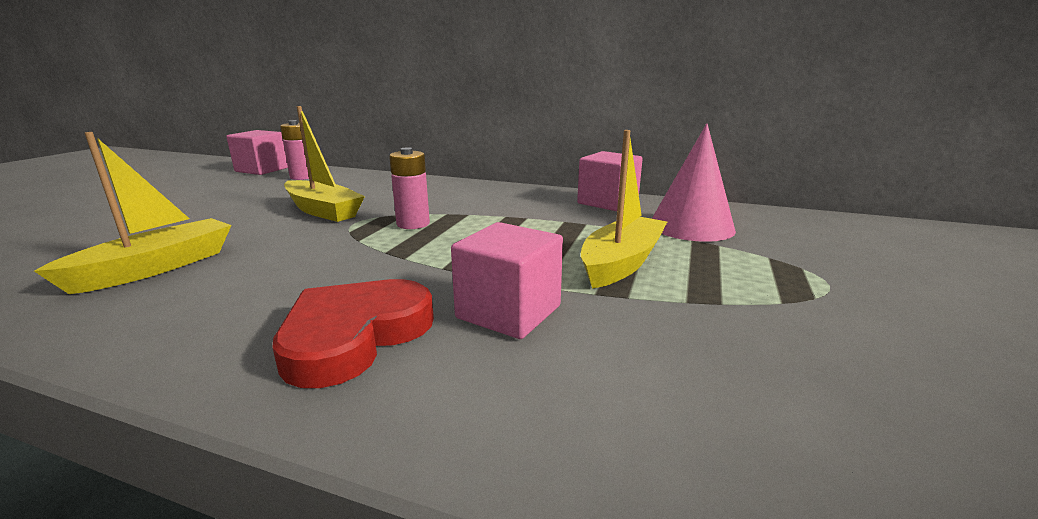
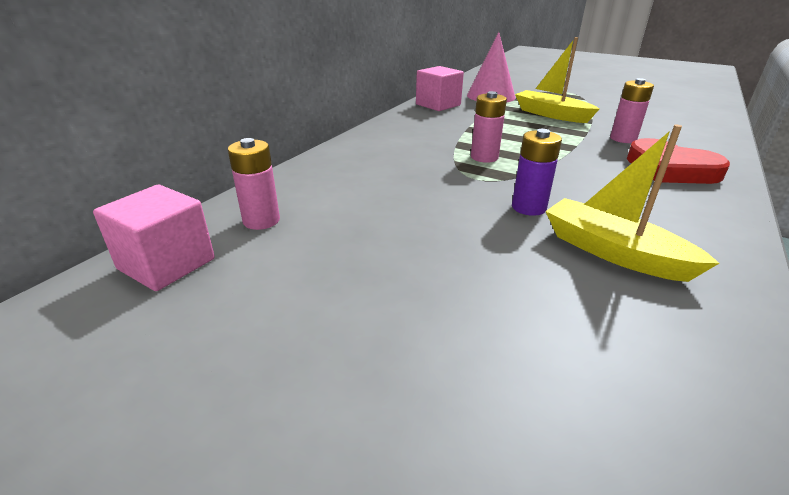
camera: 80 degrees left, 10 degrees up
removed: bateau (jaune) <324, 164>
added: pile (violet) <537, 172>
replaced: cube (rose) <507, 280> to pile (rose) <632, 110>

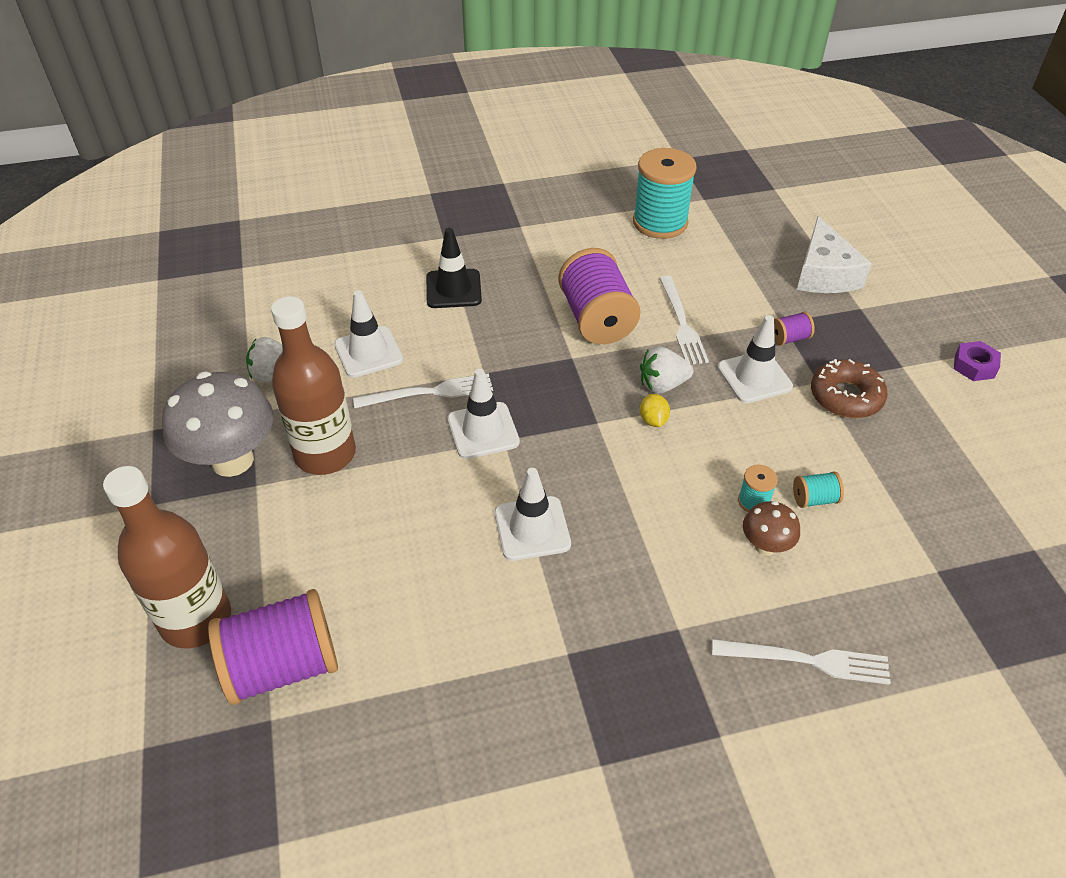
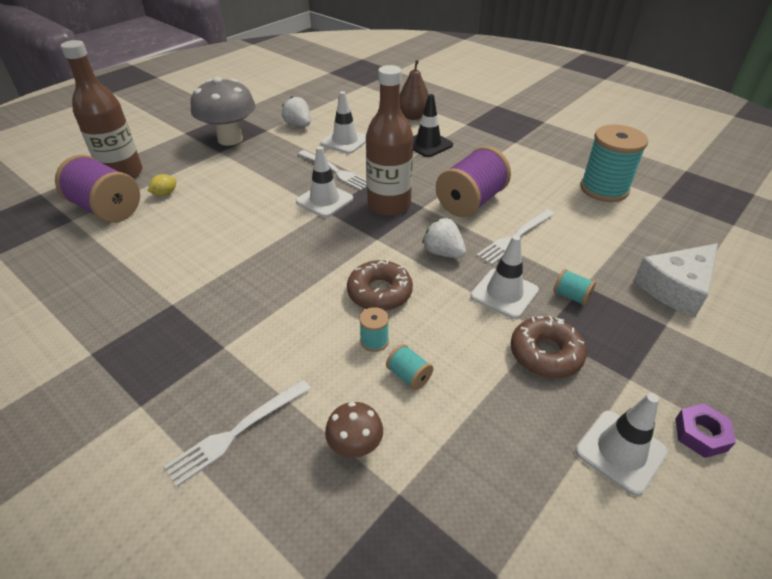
camera: 55 degrees right, 5 degrees down
added: beignet (marron) <380, 285>; poire (marron) <414, 90>
moved: bouteille (marron) <313, 385> to <389, 140>; cône de chantier (blanc) <533, 514> to <621, 444>; citron (jaune) <655, 410> to <162, 185>; champignon (marron) <771, 528> to <354, 429>
recoloured: bobine (violet) <794, 329> to bobine (turquoise) <574, 287>
turned: fourchette (blanc) <801, 662> = <237, 433> 75 degrees clockwise

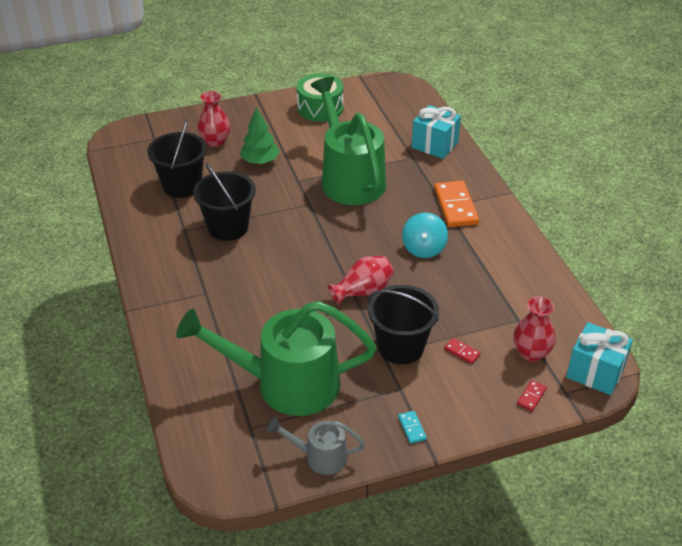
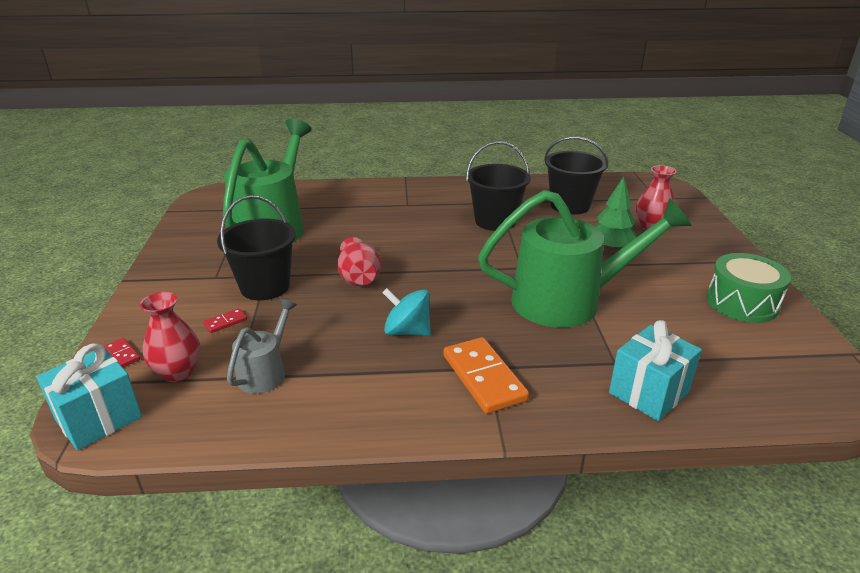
camera: 105 degrees right, 10 degrees down
removed: domino (turquoise) <412, 427>
moved: arrosoir (gris) <316, 446> to <262, 346>
turned: domino (orange) <456, 204> = <486, 375> 60 degrees clockwise

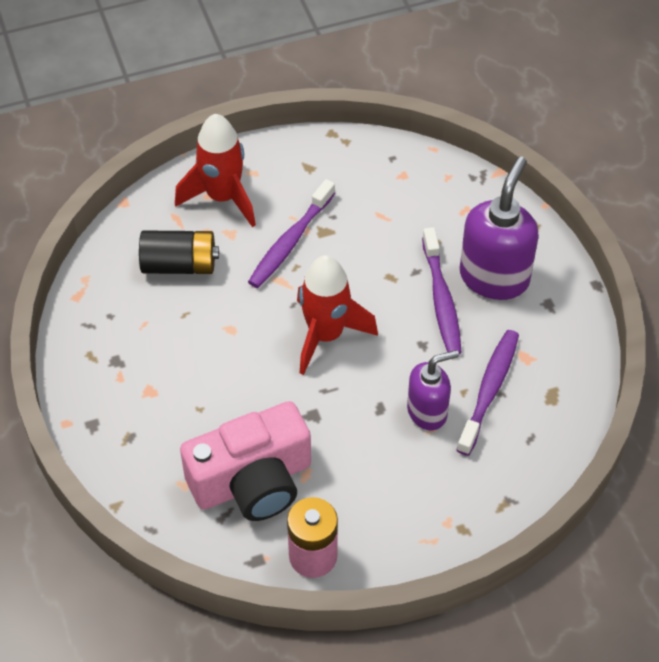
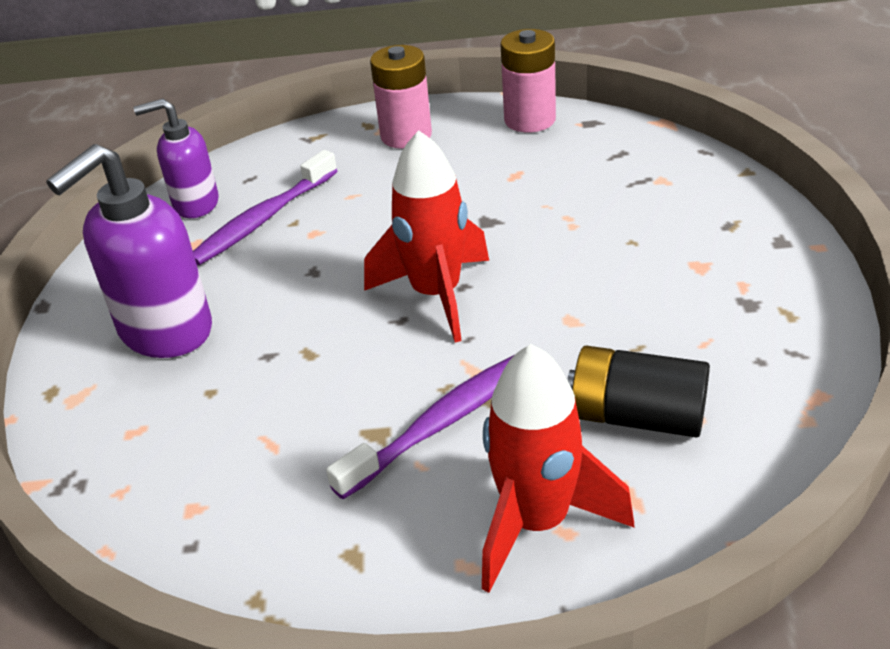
camera: 160 degrees left, 15 degrees down
removed: appareil photo (rose) <245, 461>; brosse à dents (violet) <442, 290>
added: pile (rose) <401, 97>
moved: distributeur de savon (violet) <433, 390> to <176, 158>

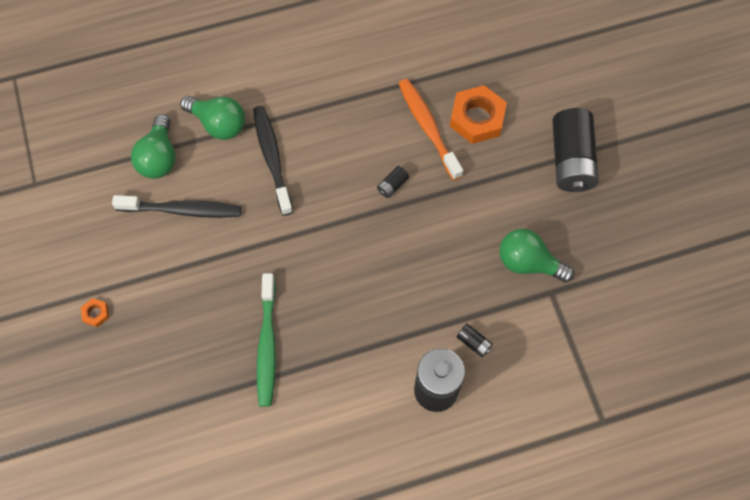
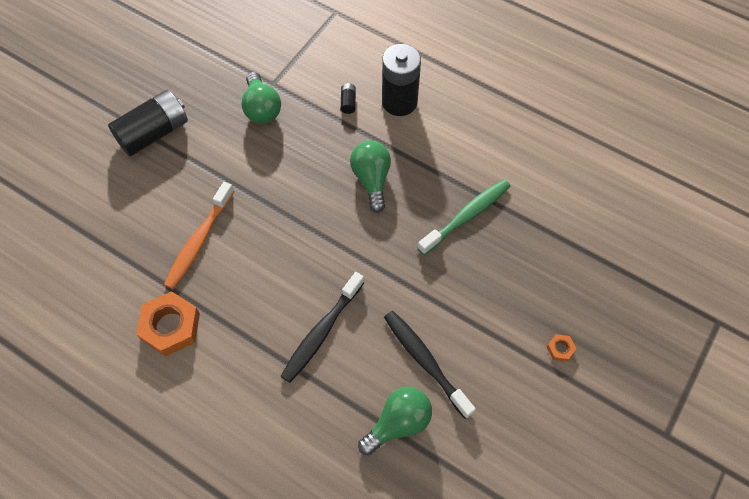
camera: 130 degrees left, 5 degrees down
removed: pile (noir) <393, 182>
moved: ampoule (vert) <212, 118> to <370, 177>; écrou (orange) <478, 114> to <168, 324>

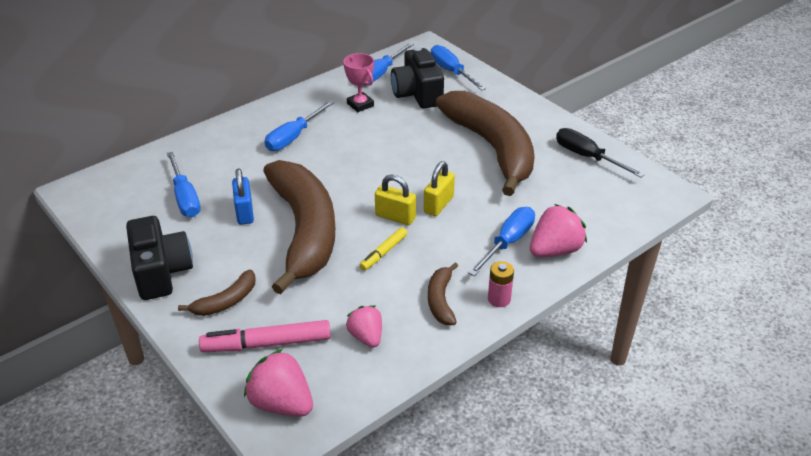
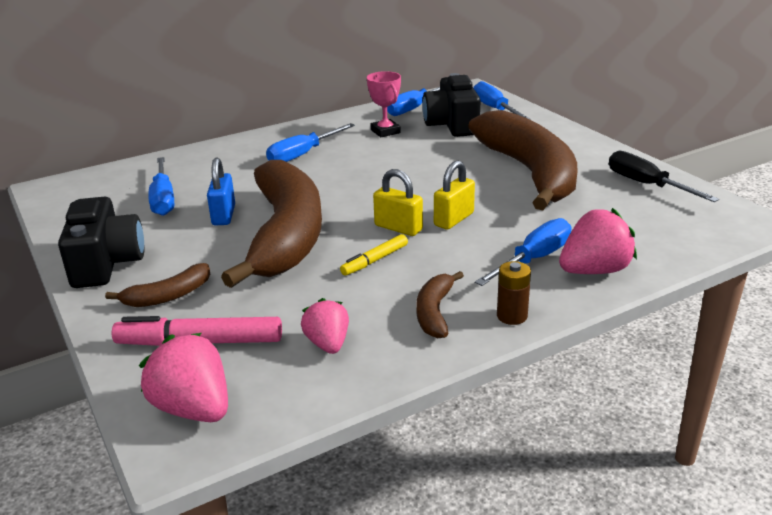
camera: 10 degrees right, 10 degrees down
recoloured: pile (rose) <501, 284> to pile (marron) <514, 293>

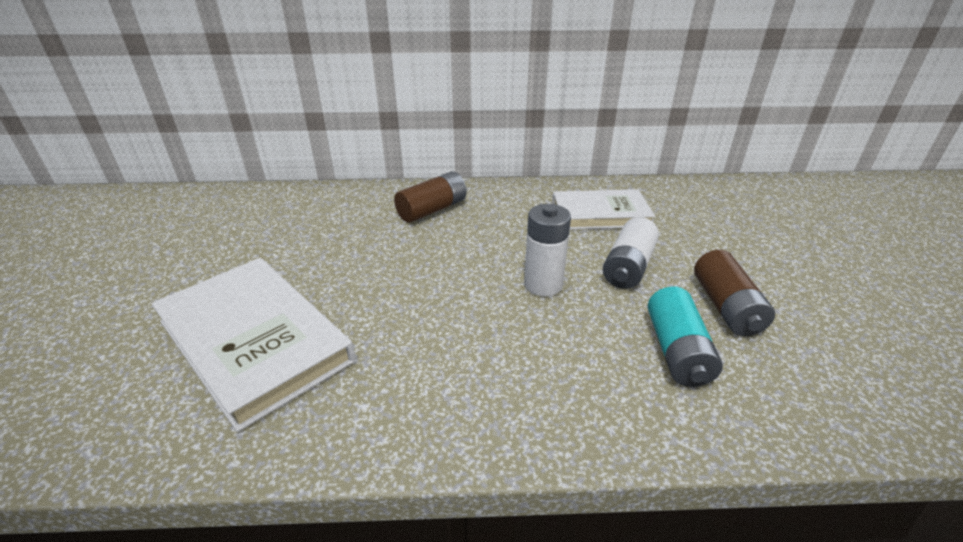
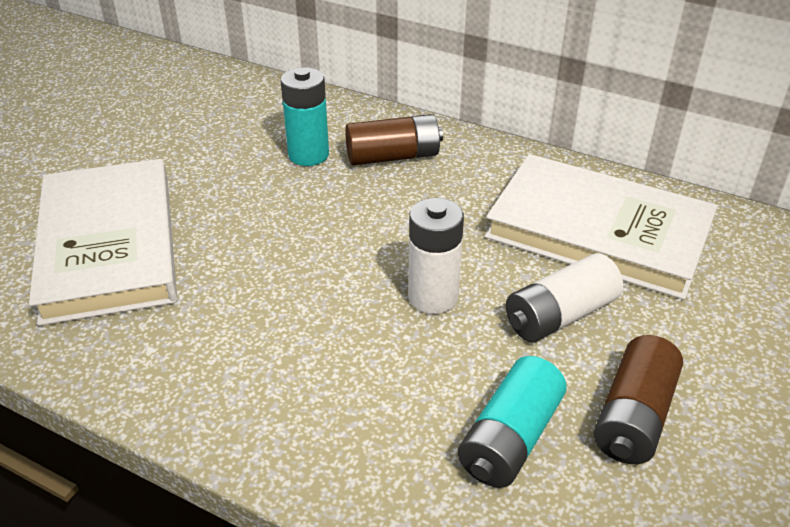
camera: 30 degrees right, 5 degrees up
added: pile (turquoise) <305, 116>
resized: livre (blanc) <603, 209> = <601, 227> x1.53

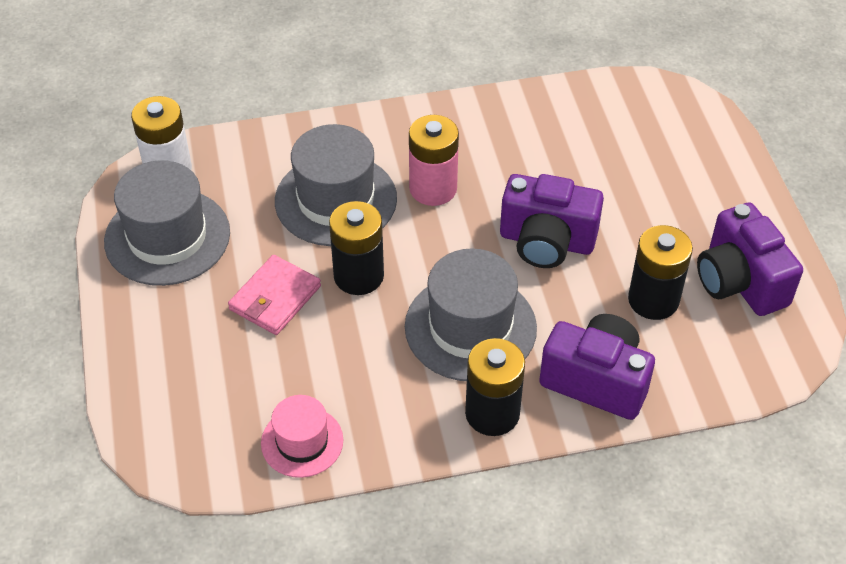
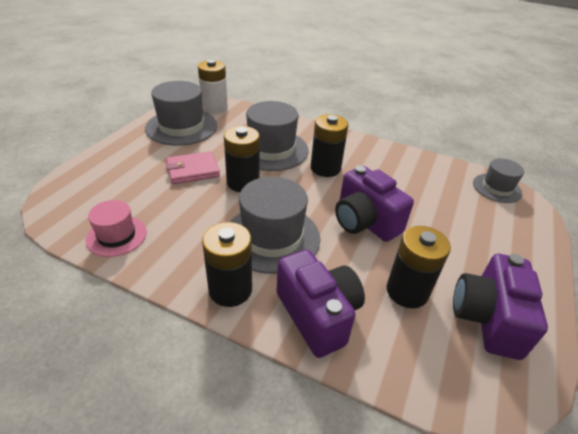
camera: 35 degrees right, 10 degrees down
added: chapeau (gris) <498, 180>
recoloured: pile (rose) <434, 160> to pile (noir) <329, 145>

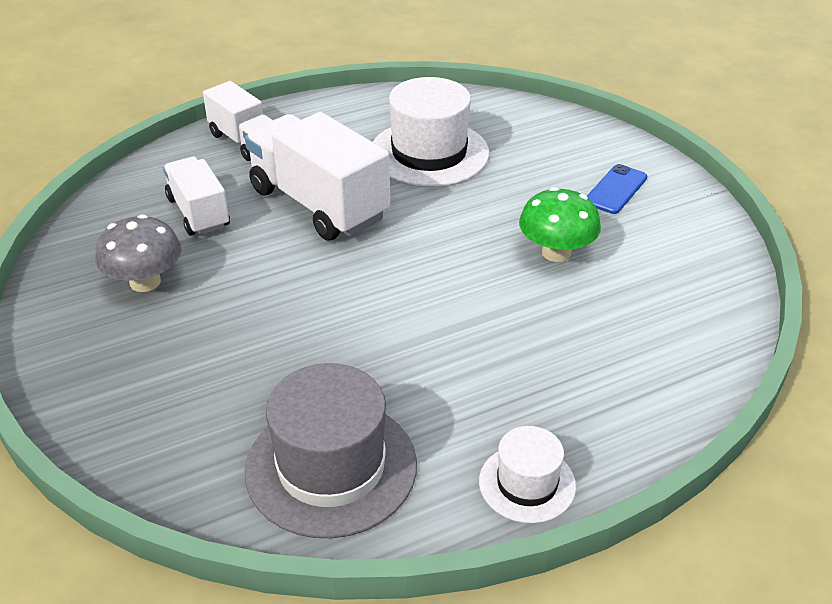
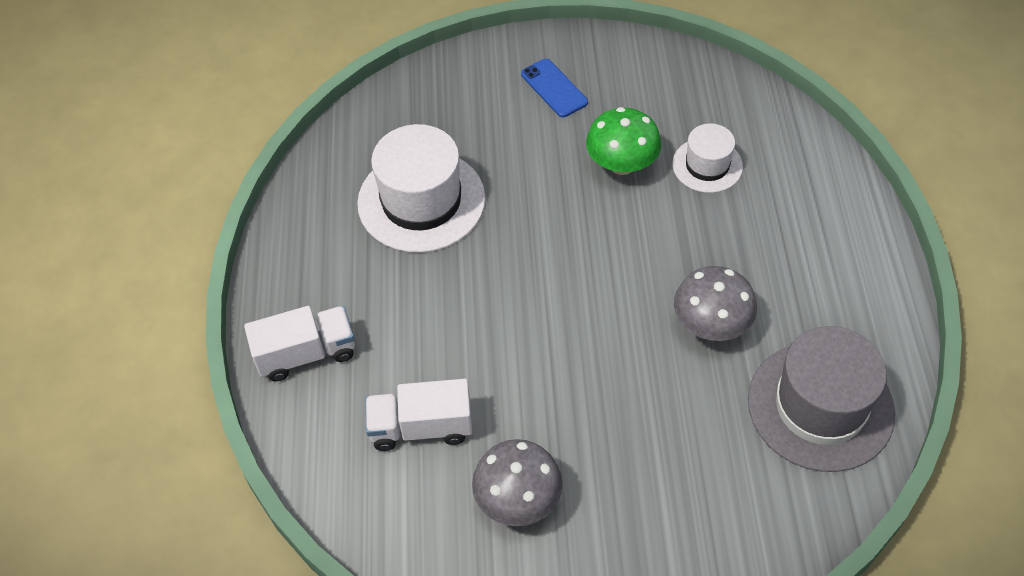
camera: 65 degrees left, 15 degrees up
removed: camion (blanc) <317, 176>
added: champignon (gris) <715, 303>
moved: chapeau (blanc) <527, 475> to <707, 158>

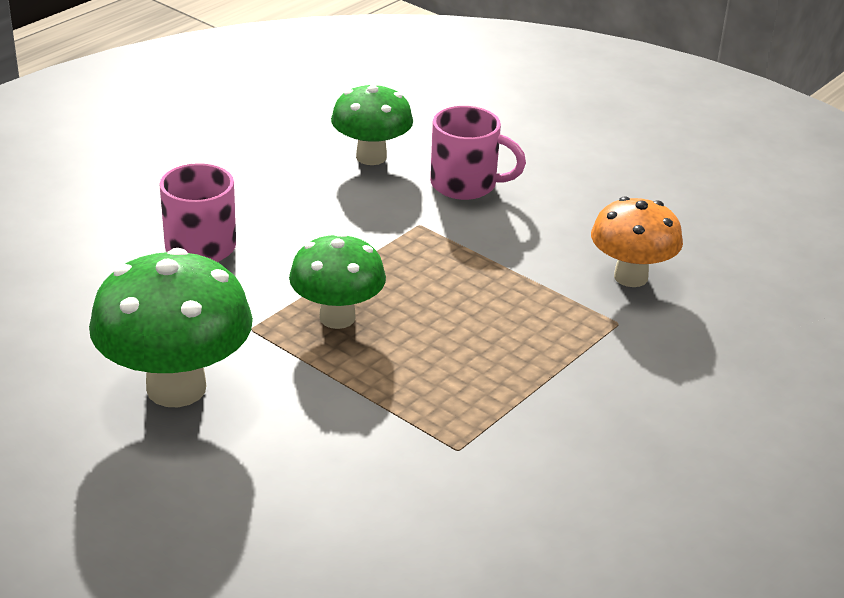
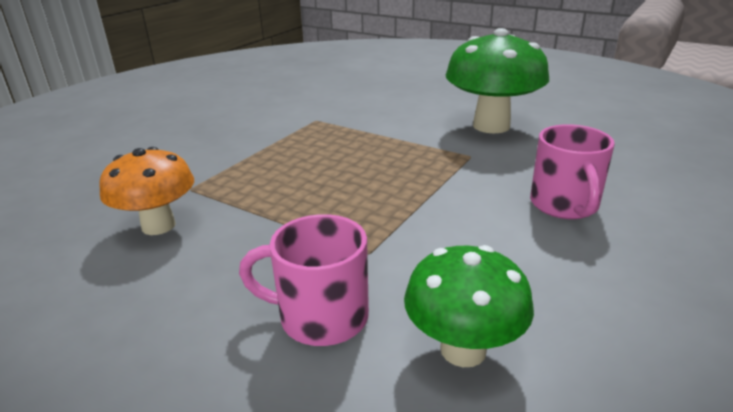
camera: 175 degrees right, 5 degrees down
removed: champignon (vert) <337, 280>

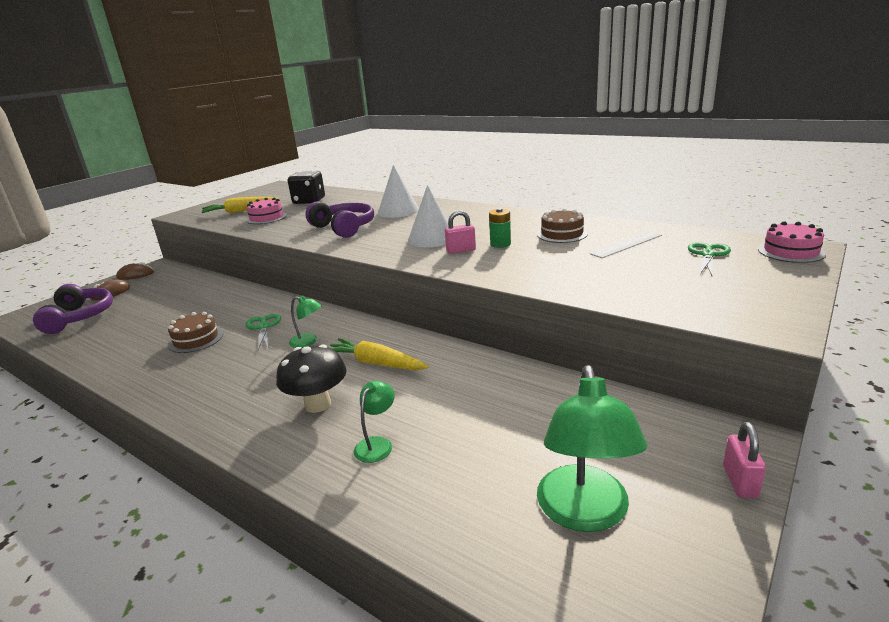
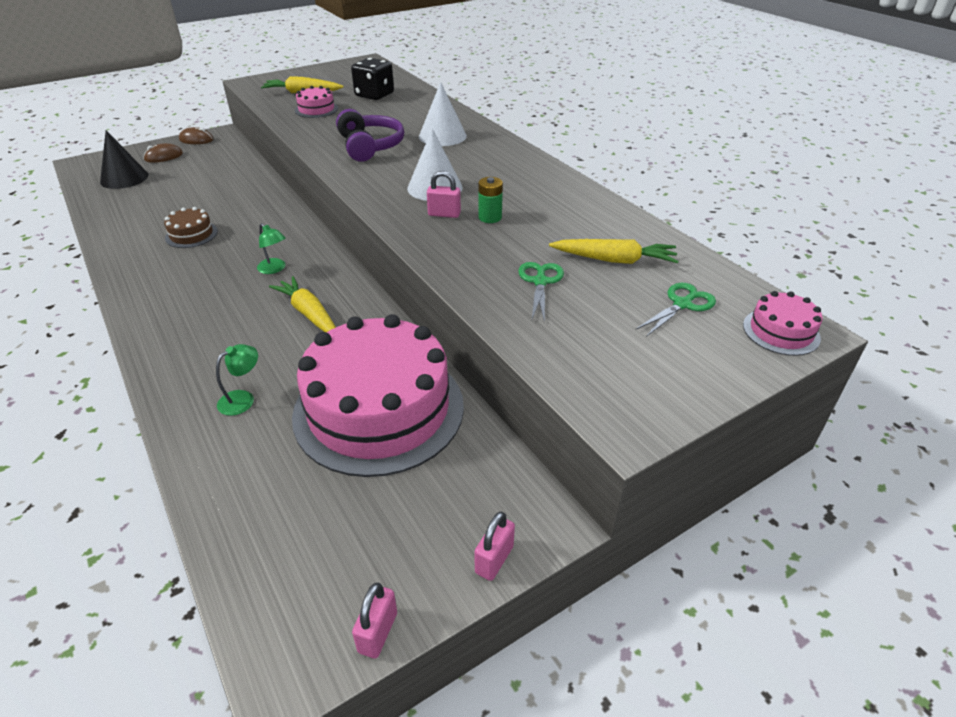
camera: 20 degrees right, 15 degrees up
removed: champignon (noir) <311, 378>; gâteau (marron) <562, 225>; lampe (vert) <592, 448>
added: gâteau (rose) <378, 395>; cadenas (rose) <374, 621>
moved: ciseaux (vert) <263, 332> to <541, 292>
replaced: casque audio (violet) <73, 309> to cône (noir) <124, 159>; règle (blanc) <626, 244> to carotte (jaune) <614, 251>

